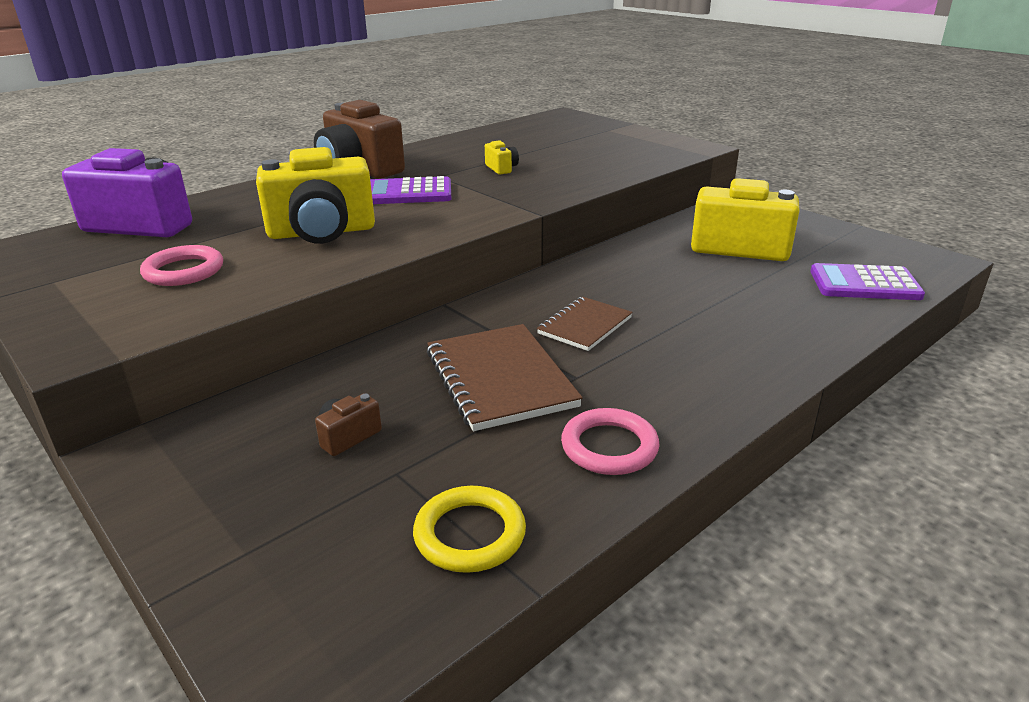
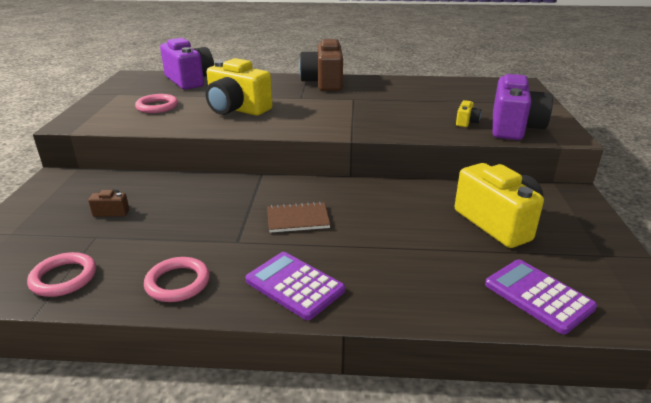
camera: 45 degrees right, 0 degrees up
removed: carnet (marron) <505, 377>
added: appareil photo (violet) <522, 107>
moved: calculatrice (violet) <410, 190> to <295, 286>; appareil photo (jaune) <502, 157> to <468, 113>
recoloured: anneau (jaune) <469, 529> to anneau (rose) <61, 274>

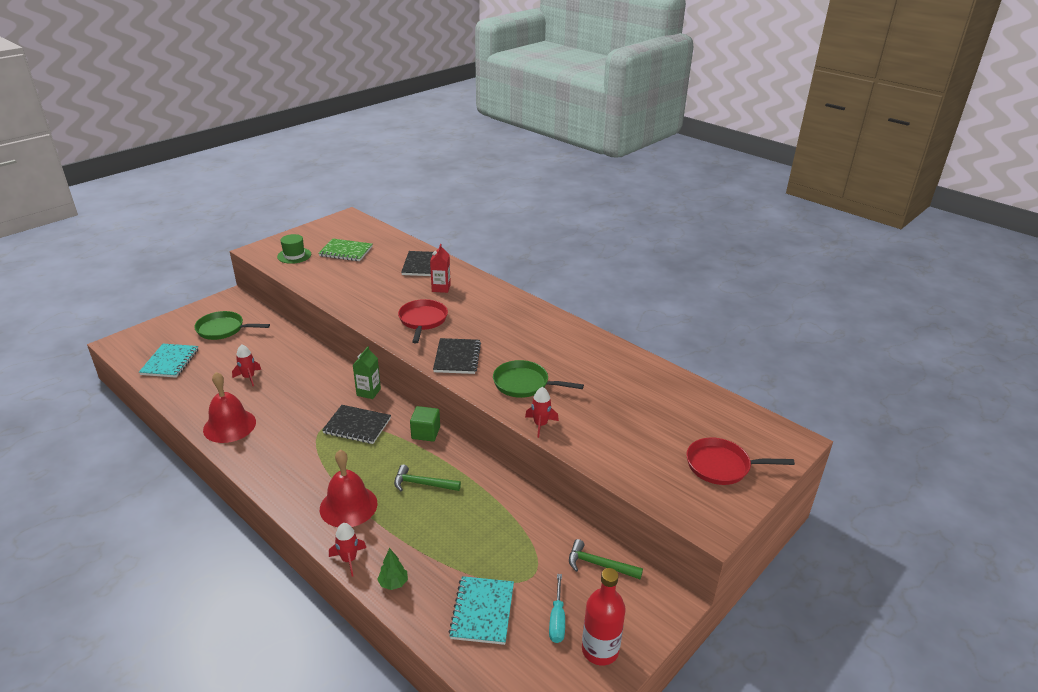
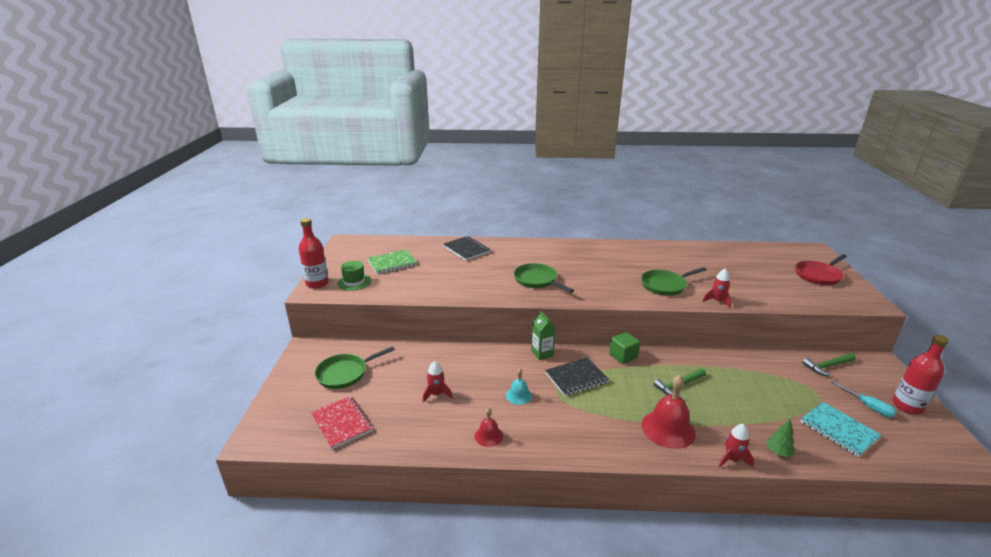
camera: 40 degrees left, 5 degrees down
removed: brique de lait (rouge) <440, 268>; carnet (noir) <457, 356>
added: bouteille (rouge) <314, 253>; cloche (turquoise) <519, 387>
recoloured: carnet (turquoise) <168, 361> to carnet (rouge) <342, 423>; poêle (rouge) <423, 321> to poêle (vert) <544, 278>
resized: cloche (rouge) <229, 407> = <489, 427> x0.54

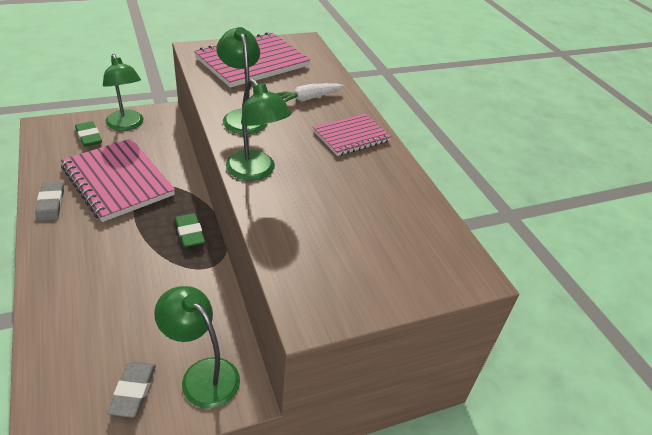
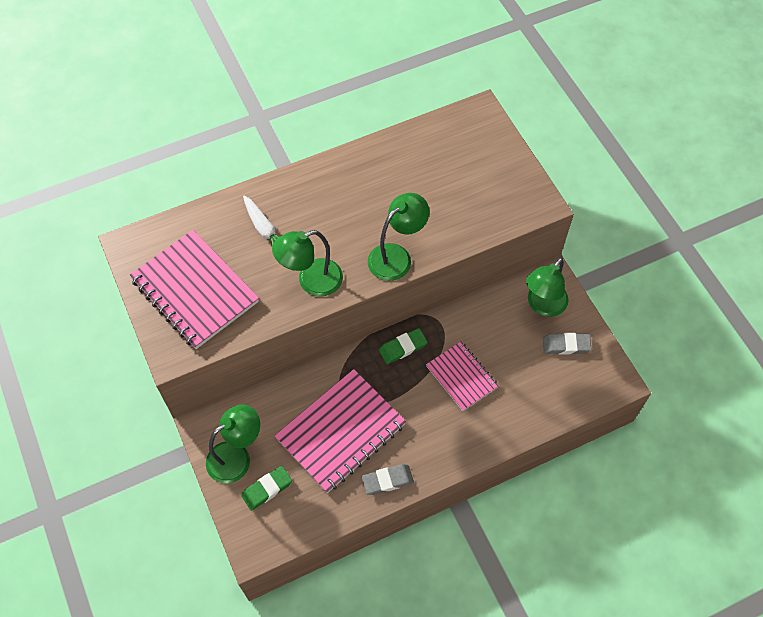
camera: 90 degrees left, 20 degrees up
moved: carnet (rose) <352, 135> to <462, 376>

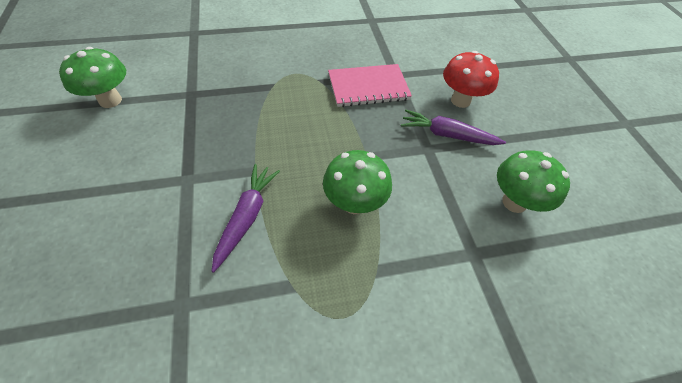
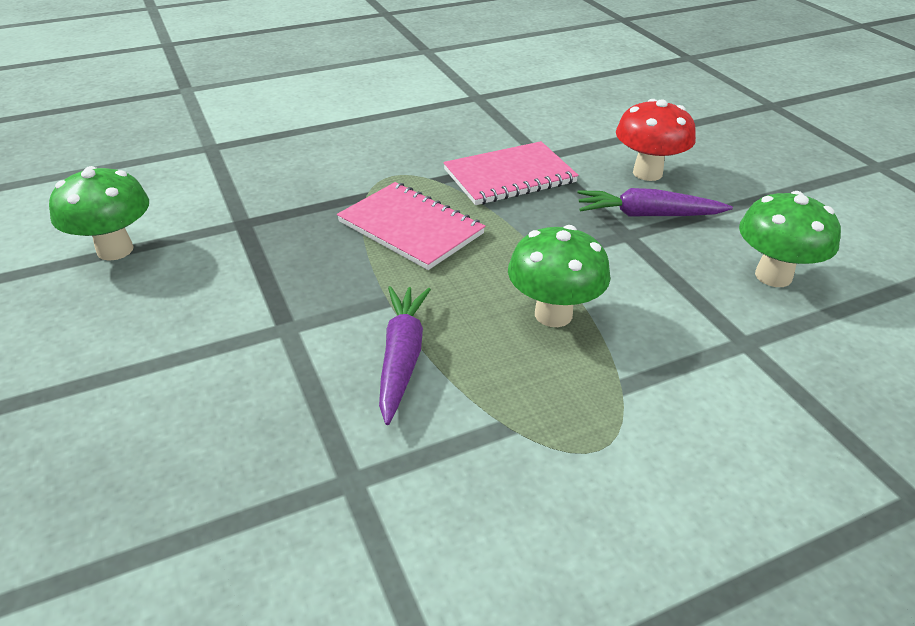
camera: 10 degrees left, 15 degrees down
added: carnet (rose) <411, 226>

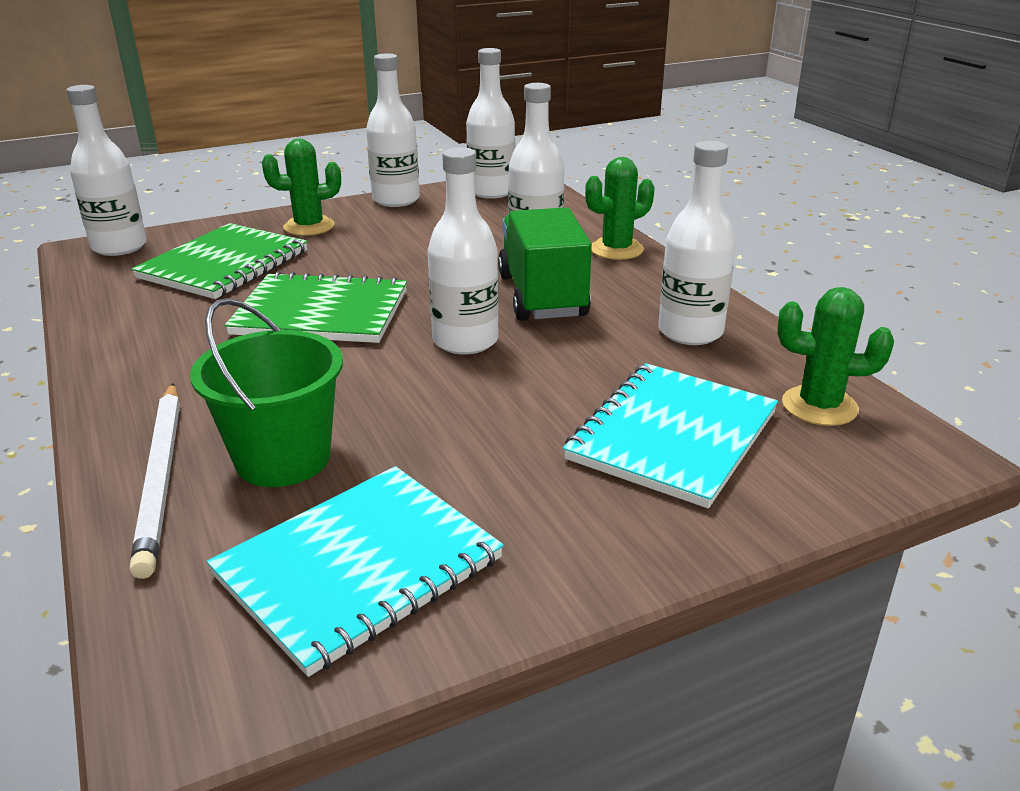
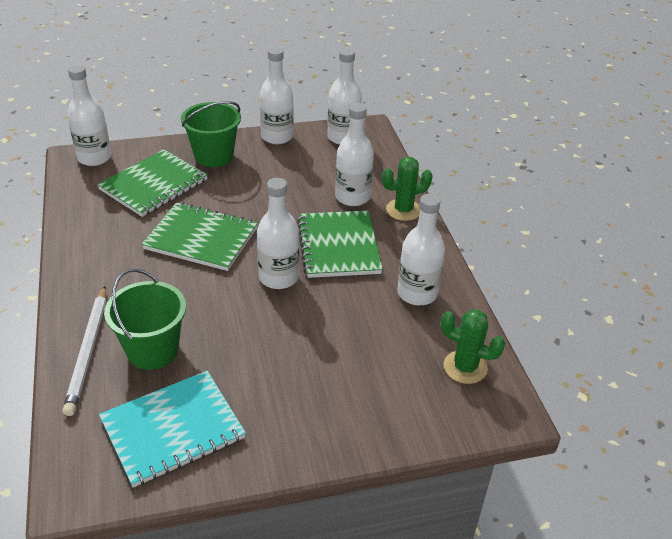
camera: 10 degrees right, 10 degrees up
removed: carnet (turquoise) <670, 435>
replaced: cactus (vert) <301, 187> to seau (vert) <211, 134>; camion (vert) <545, 264> to carnet (vert) <340, 244>

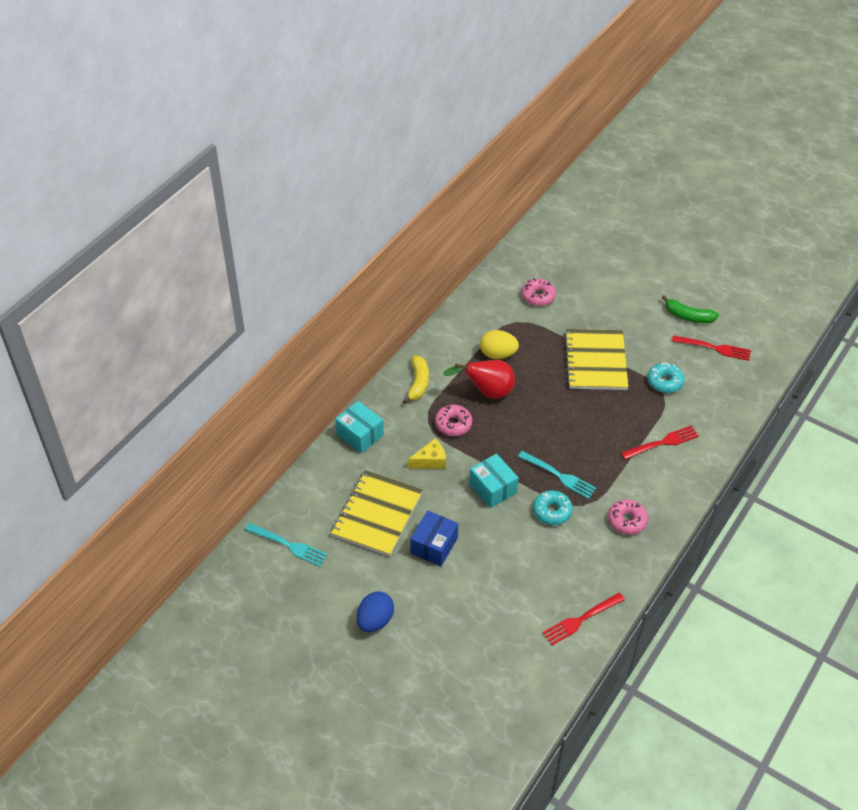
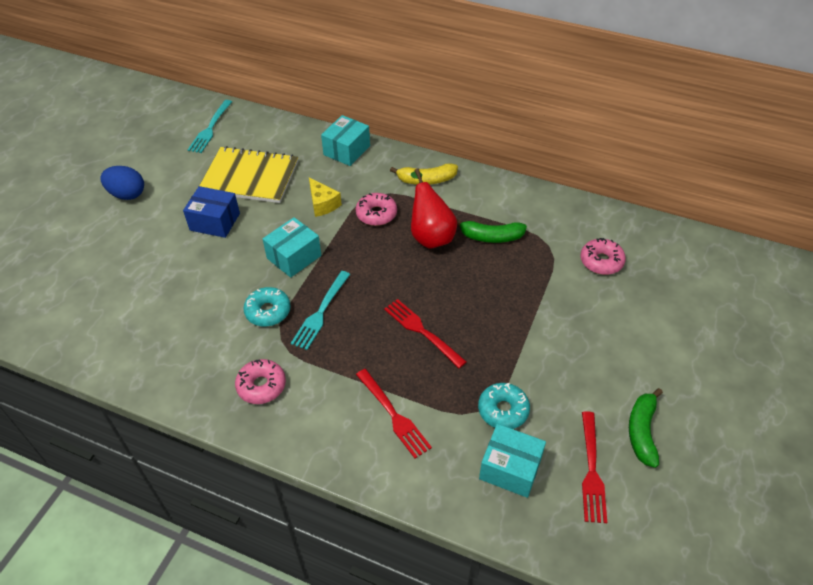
camera: 80 degrees right, 0 degrees up
removed: carnet (jaune) <596, 359>
added: boîte (turquoise) <512, 461>
moved: fourchette (rouge) <583, 619> to <425, 333>
replaced: œuf (jaune) <499, 344> to banane (vert) <491, 230>

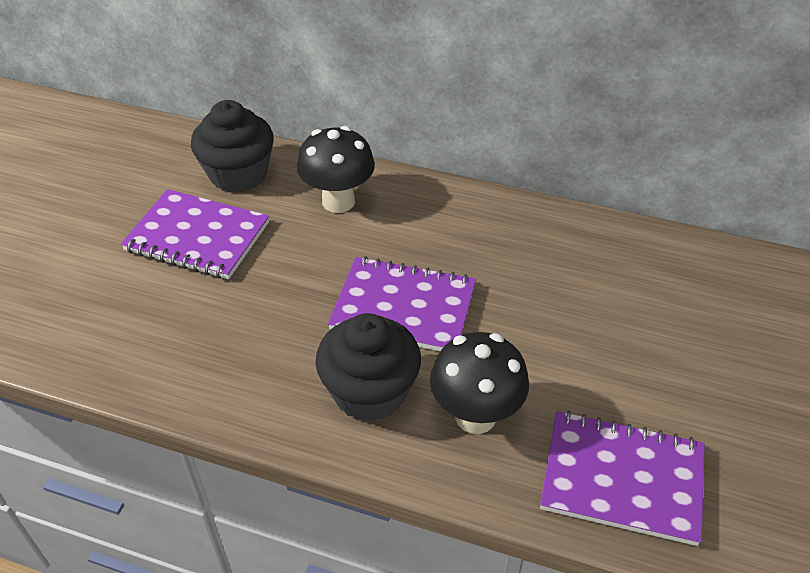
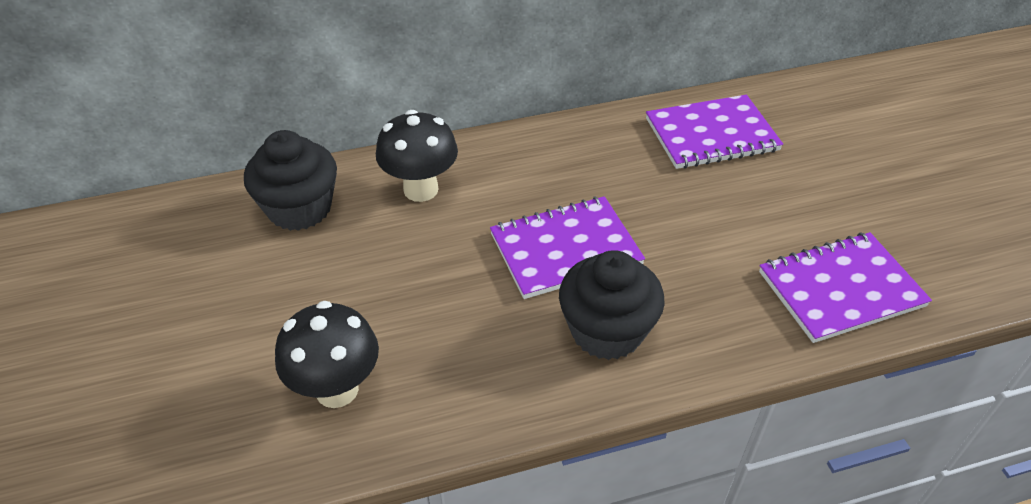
camera: 35 degrees left, 0 degrees up
moved: carnet (violet) <195, 234> to <714, 132>; champignon (noir) <479, 383> to <327, 354>

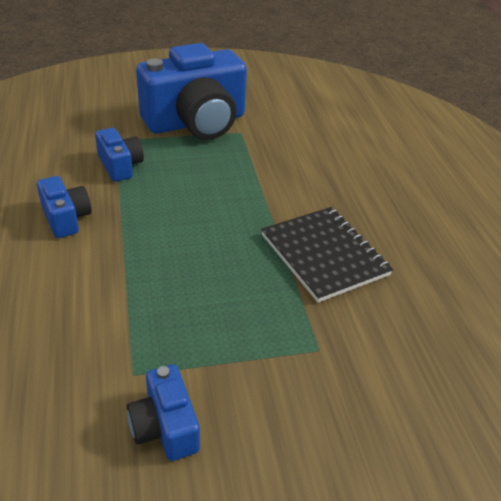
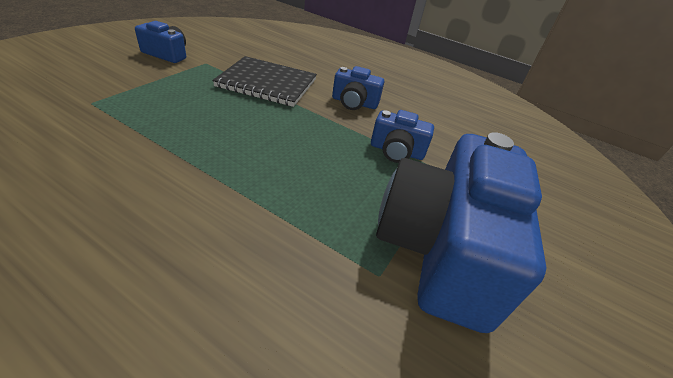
camera: 130 degrees right, 0 degrees up
moved: carnet (noir) <327, 254> to <264, 81>

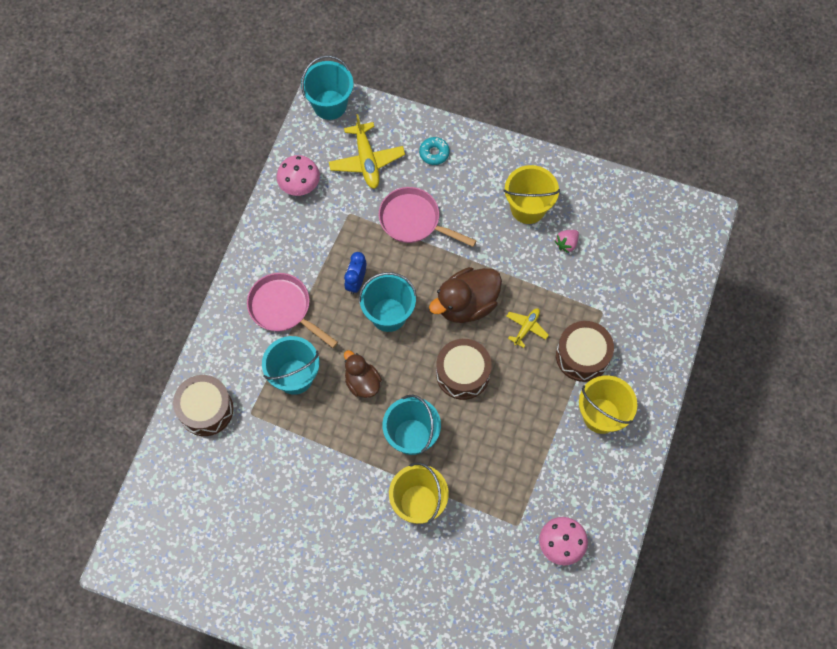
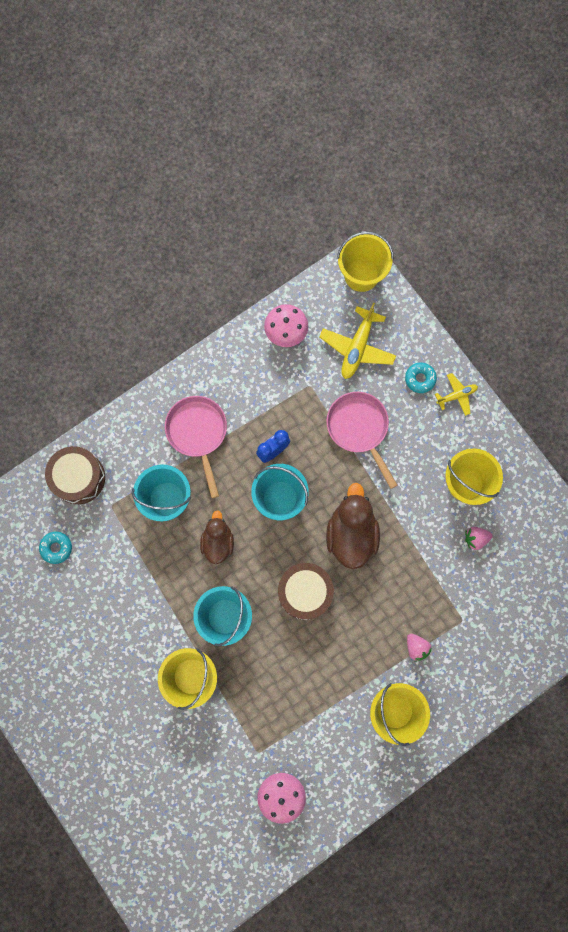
camera: 35 degrees right, 10 degrees up
added: beignet (turquoise) <55, 547>
moved: avion (jaune) <527, 328> to <456, 394>
replaced: tambour (marron) <585, 351> to fraise (rose) <419, 648>
recoloured: seau (turquoise) <327, 87> to seau (jaune) <365, 262>
turned: canard (marron) <465, 295> = <353, 526> 90 degrees clockwise

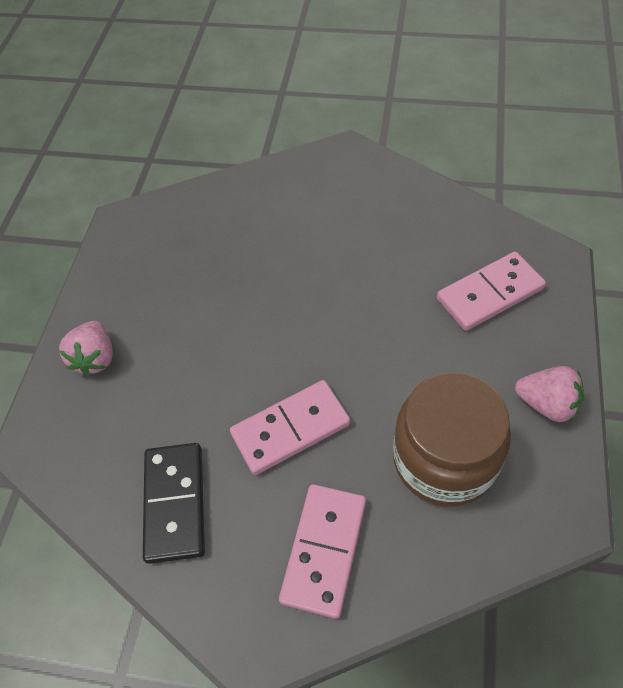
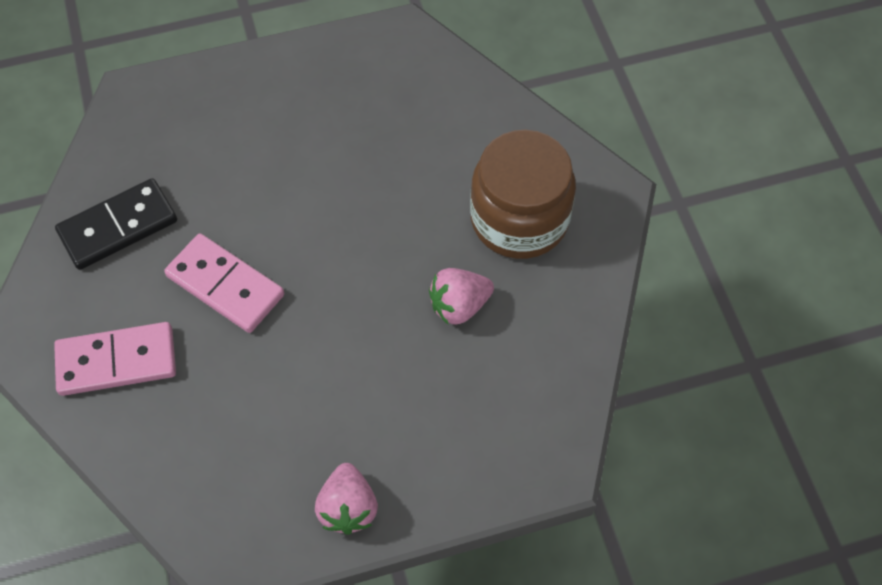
camera: 60 degrees right, 5 degrees up
removed: domino (rose) <491, 291>
moved: fraise (rose) <86, 348> to <461, 296>; bocal (marron) <452, 439> to <523, 194>

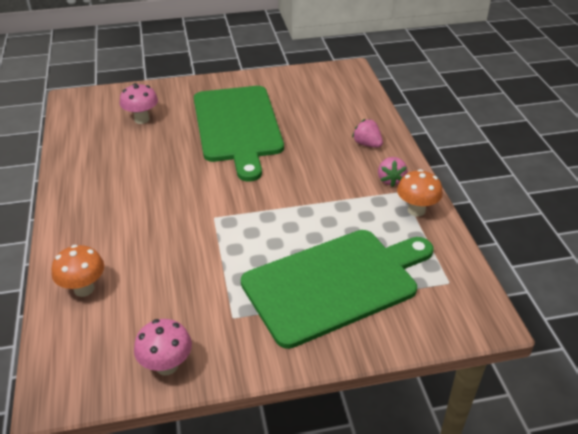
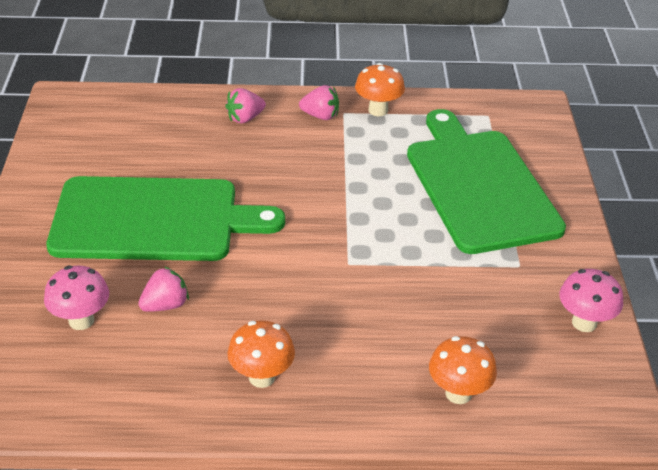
camera: 80 degrees left, 0 degrees up
added: fraise (rose) <163, 289>; champignon (orange) <261, 354>

